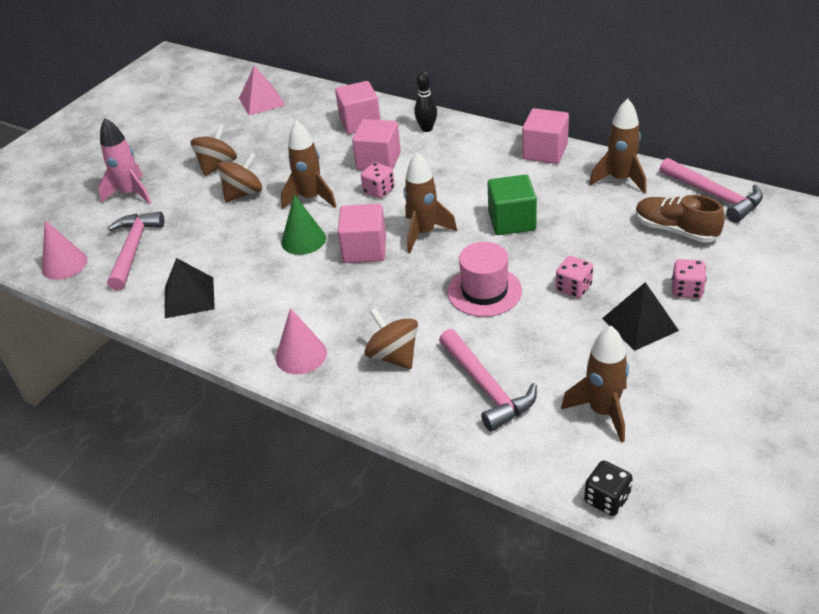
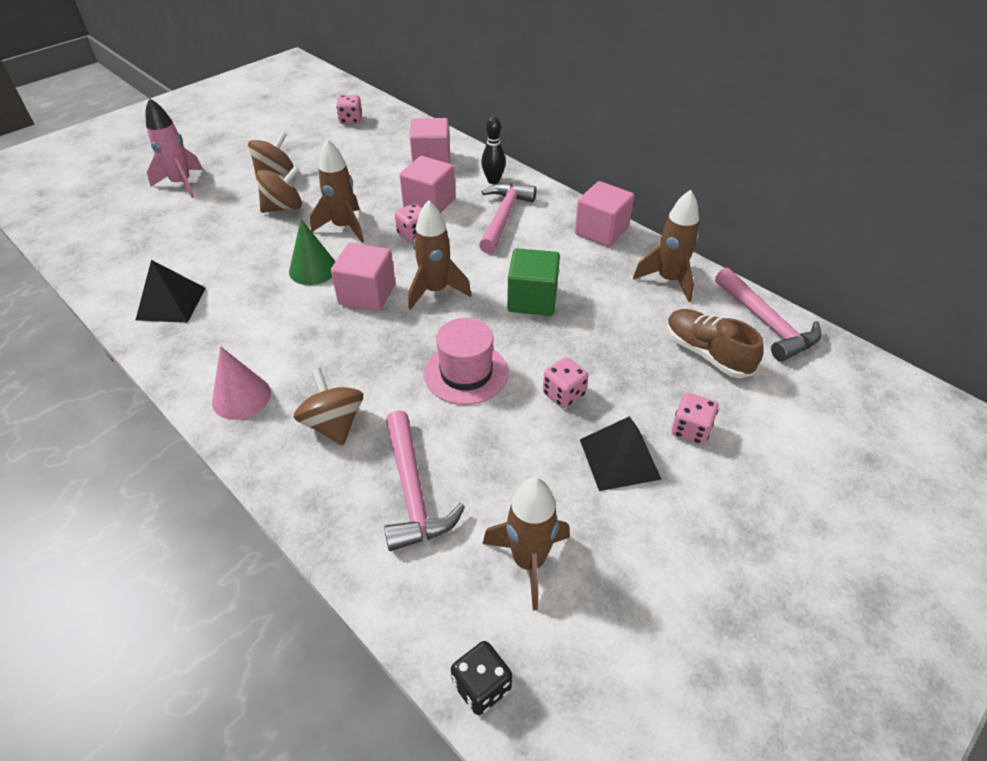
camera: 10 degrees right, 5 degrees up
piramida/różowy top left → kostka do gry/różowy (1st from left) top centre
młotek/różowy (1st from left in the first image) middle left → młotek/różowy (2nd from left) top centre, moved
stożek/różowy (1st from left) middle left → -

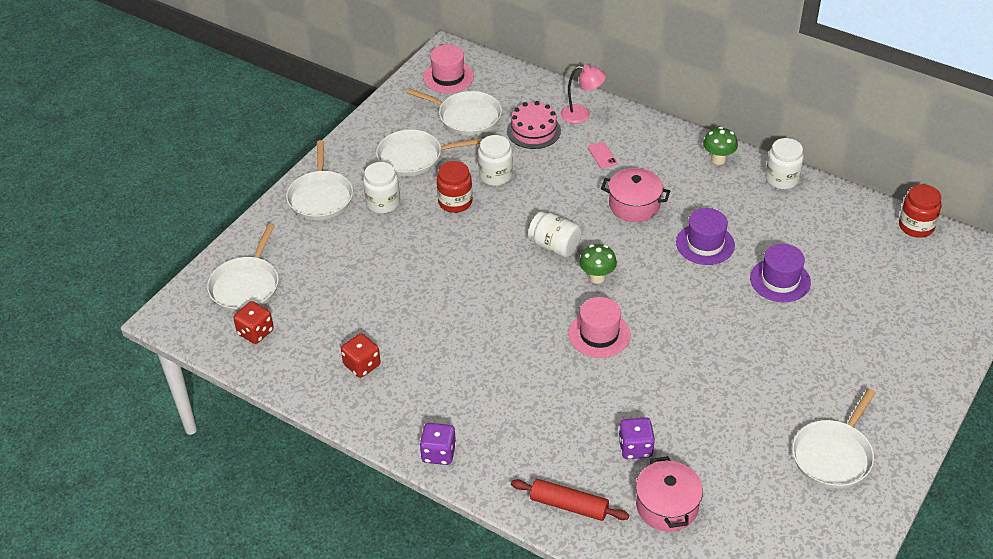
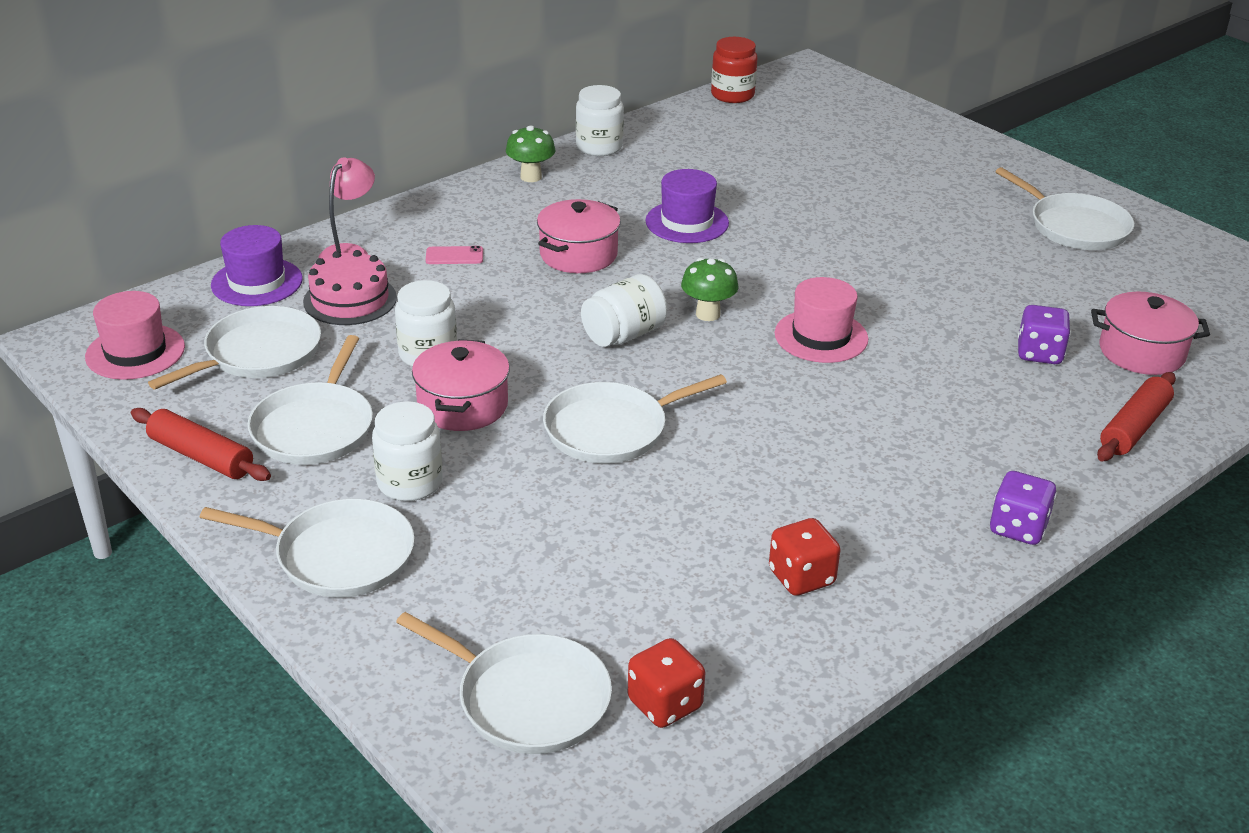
camera: 75 degrees left, 10 degrees down
słoik/czerwony (1st from left) centre → garnek/różowy (1st from left) centre
kapelusz/fioletowy (2nd from left in the first image) middle right → kapelusz/fioletowy (1st from left) top left, moved
- → patelnia/biały (5th from left) centre
- → wałek do ciasta/czerwony (1st from left) middle left

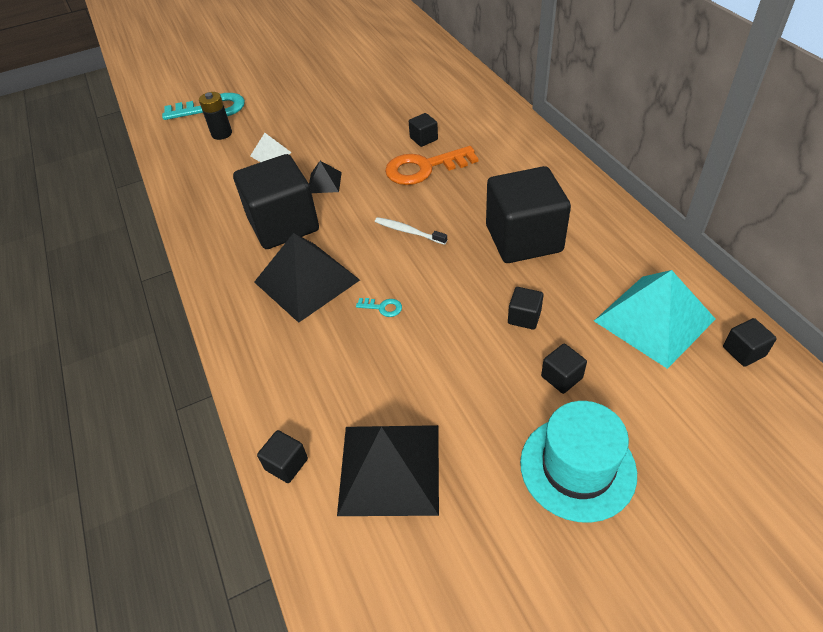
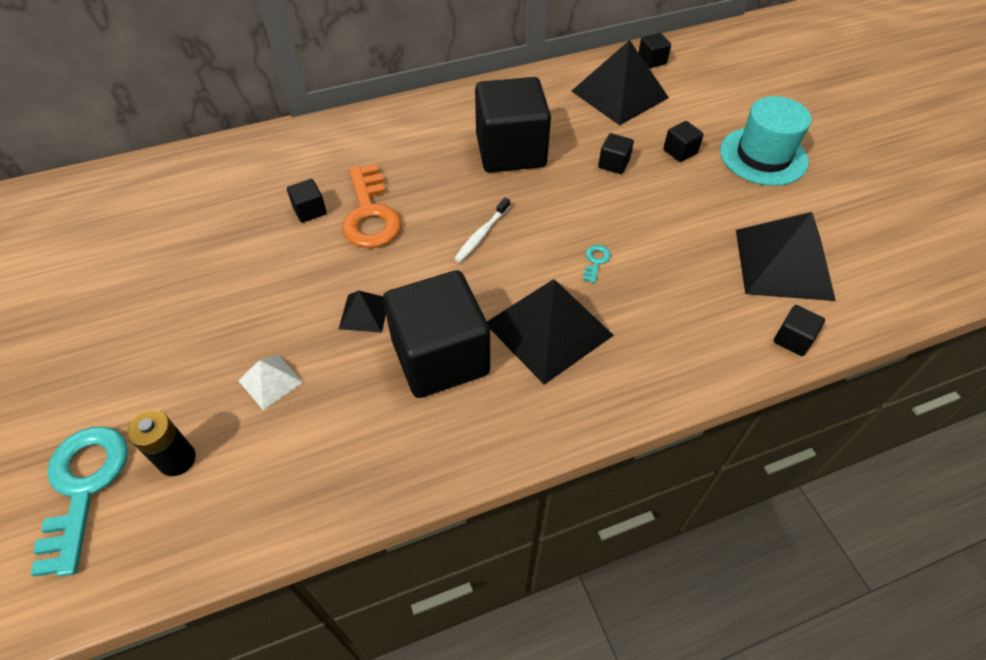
camera: 90 degrees left, 5 degrees up
piramida/turkusowy middle right → piramida/czarny (3rd from left) top centre

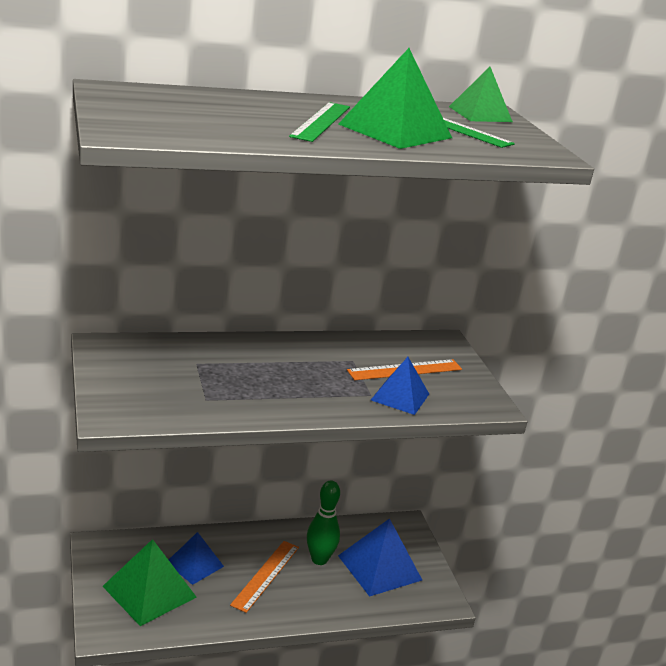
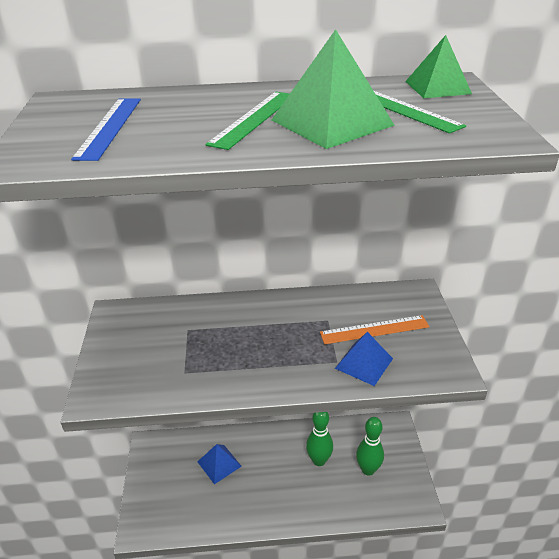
camera: 15 degrees right, 10 degrees up
piramida/niebieski (2nd from left) bottom centre → kręgiel/zielony (2nd from left) bottom centre
piramida/zielony (1st from left) bottom left → -
linijka/pomarańczowy (1st from left) bottom centre → -
- → linijka/niebieski top left

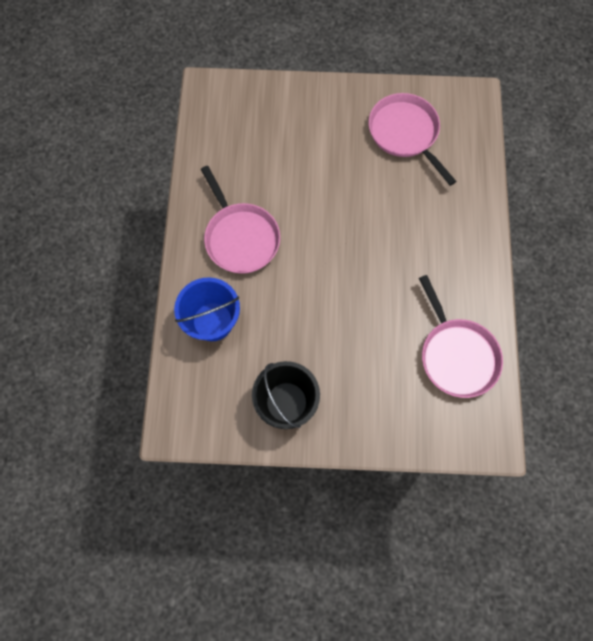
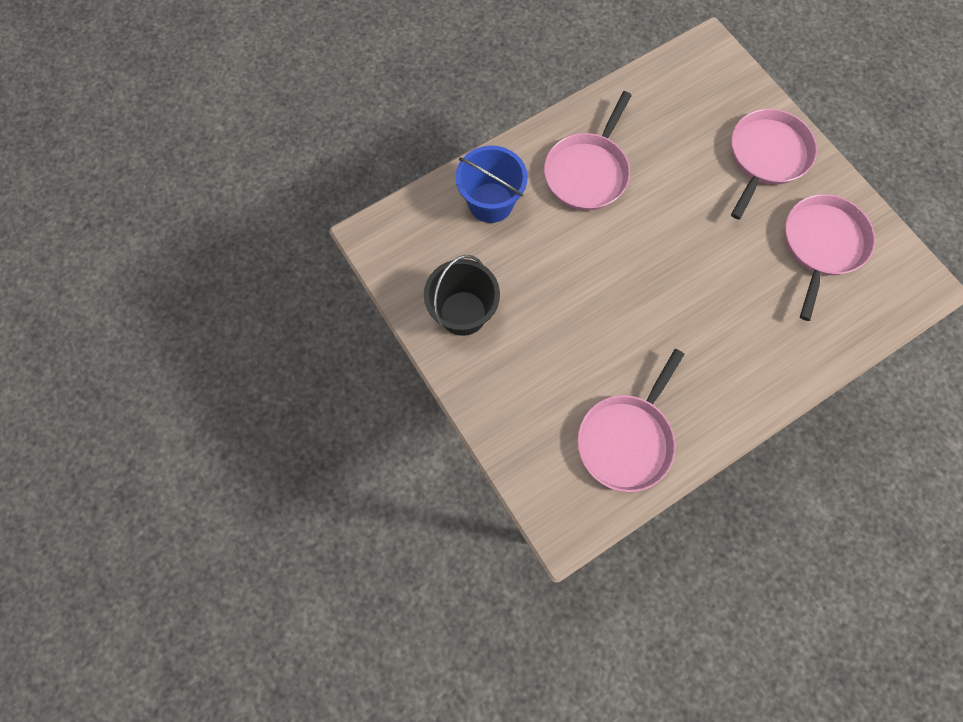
camera: 55 degrees right, 0 degrees up
- → patelnia/różowy (3rd from left) top right

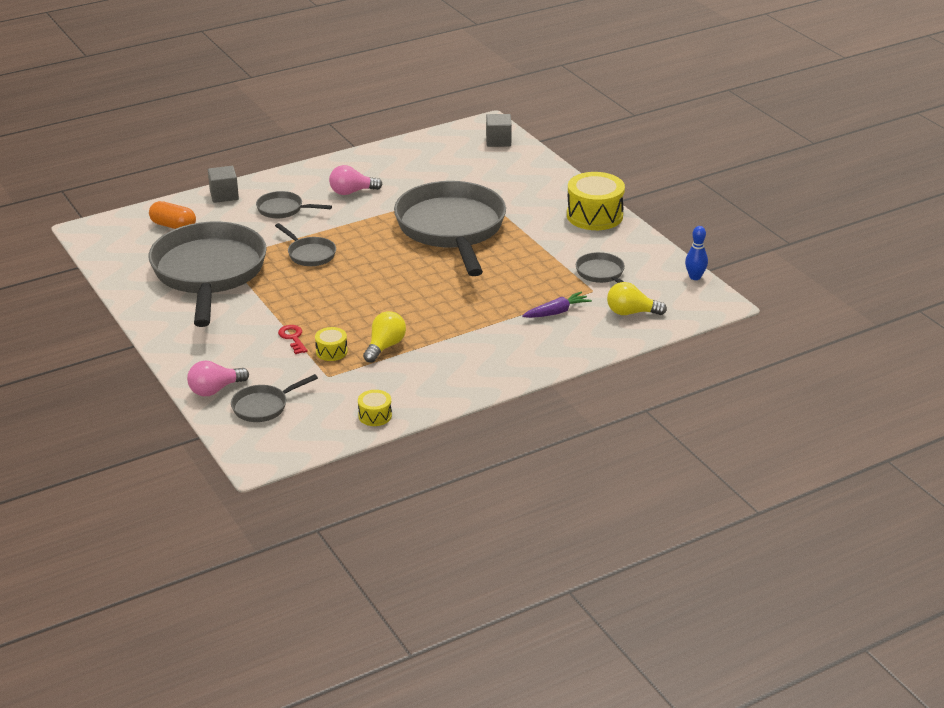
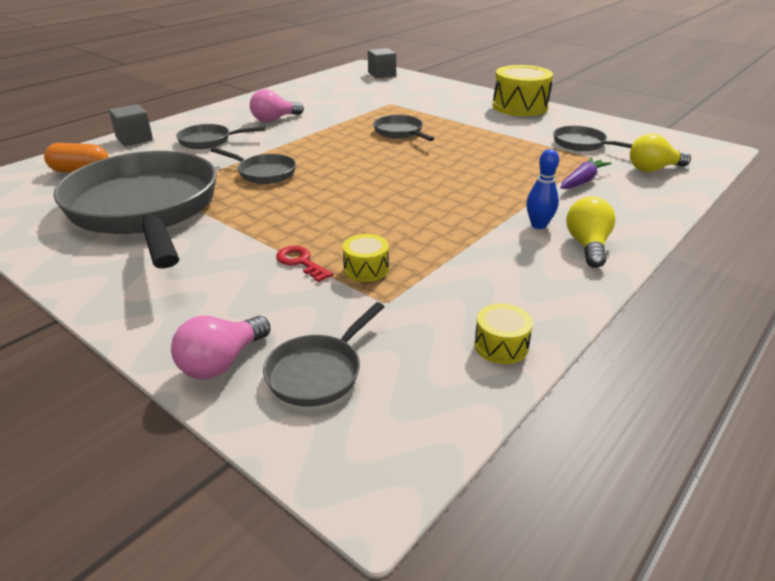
camera: 20 degrees left, 0 degrees up
patelnia/szary (5th from left) top centre, x0.42
kręgiel/niebieski middle right → kręgiel/niebieski top right, moved
żarówka/żółty (1st from left) centre → żarówka/żółty (1st from left) middle right, moved

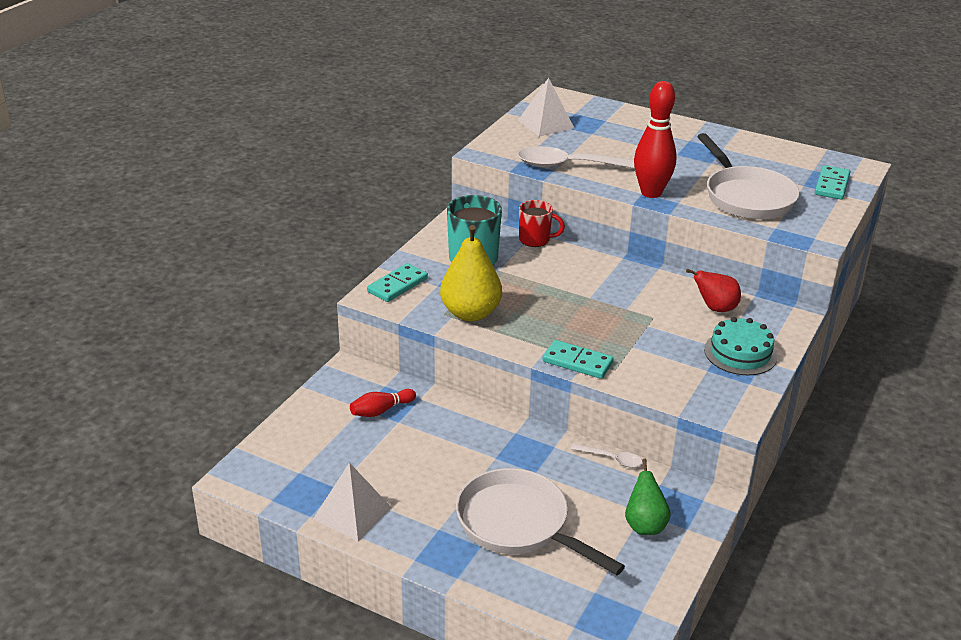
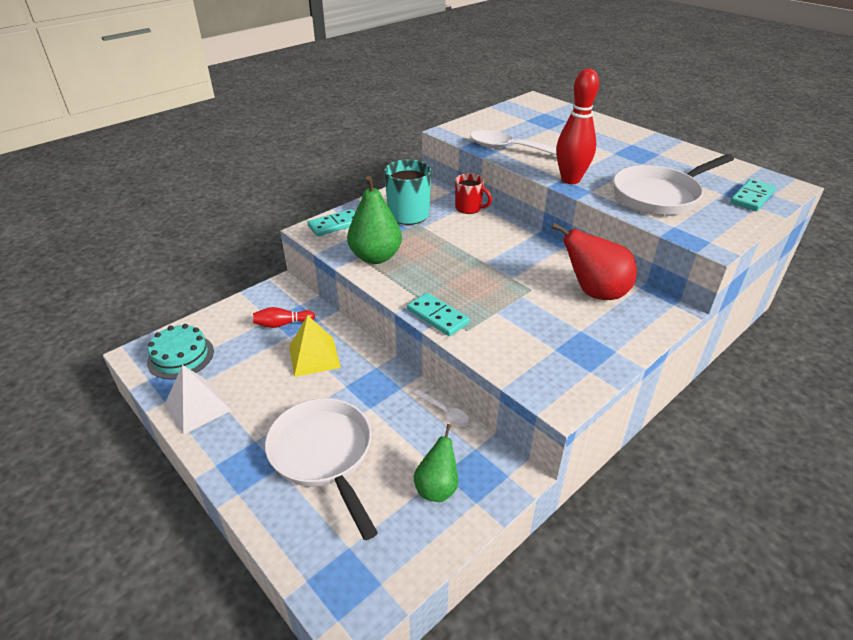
camera: 20 degrees right, 5 degrees up
piramida/biały (2nd from left) top centre → -
patelnia/biały (2nd from left) top right, 60 degrees clockwise
gruszka/żółty centre → gruszka/zielony (1st from left) centre
gruszka/czerwony middle right, x1.60
tort/turkusowy middle right → tort/turkusowy middle left, moved
- → piramida/żółty centre

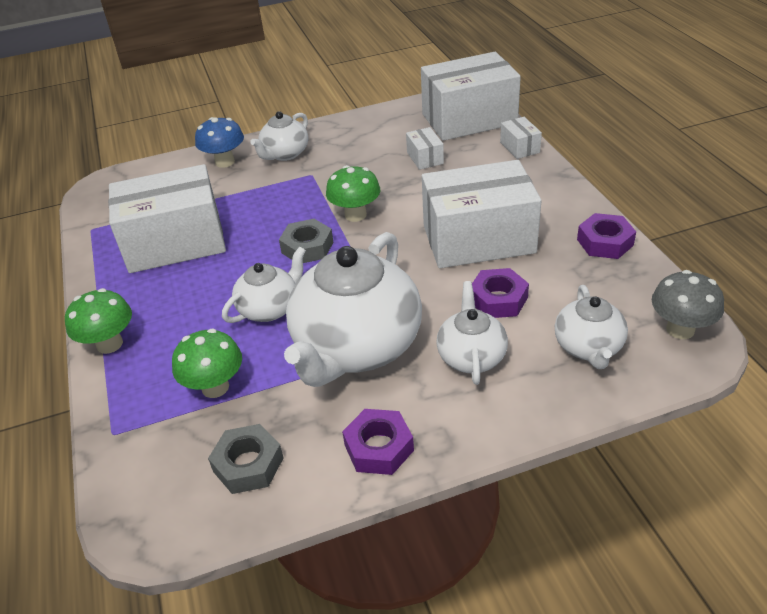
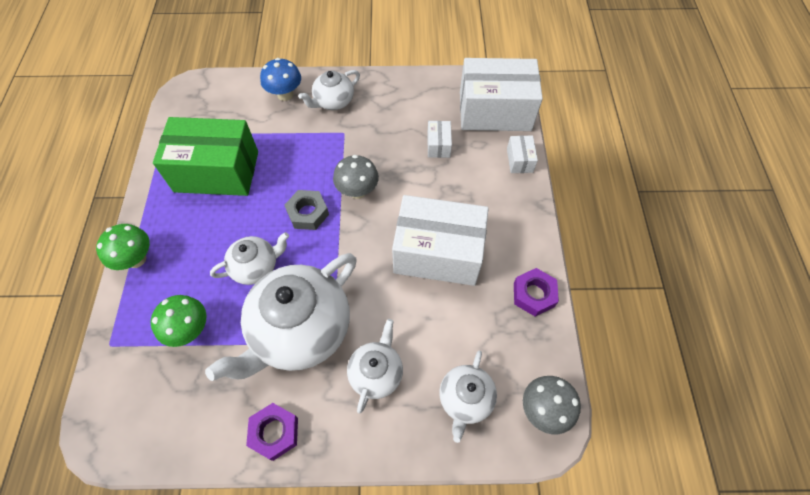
camera: 15 degrees right, 20 degrees up
pudełko/biały (1st from left) middle left → pudełko/zielony top left
grzyb/zielony (3rd from left) top centre → grzyb/szary (1st from left) centre
nakrętka/fioletowy (2nd from left) centre → -
nakrętka/szary (1st from left) bottom left → -

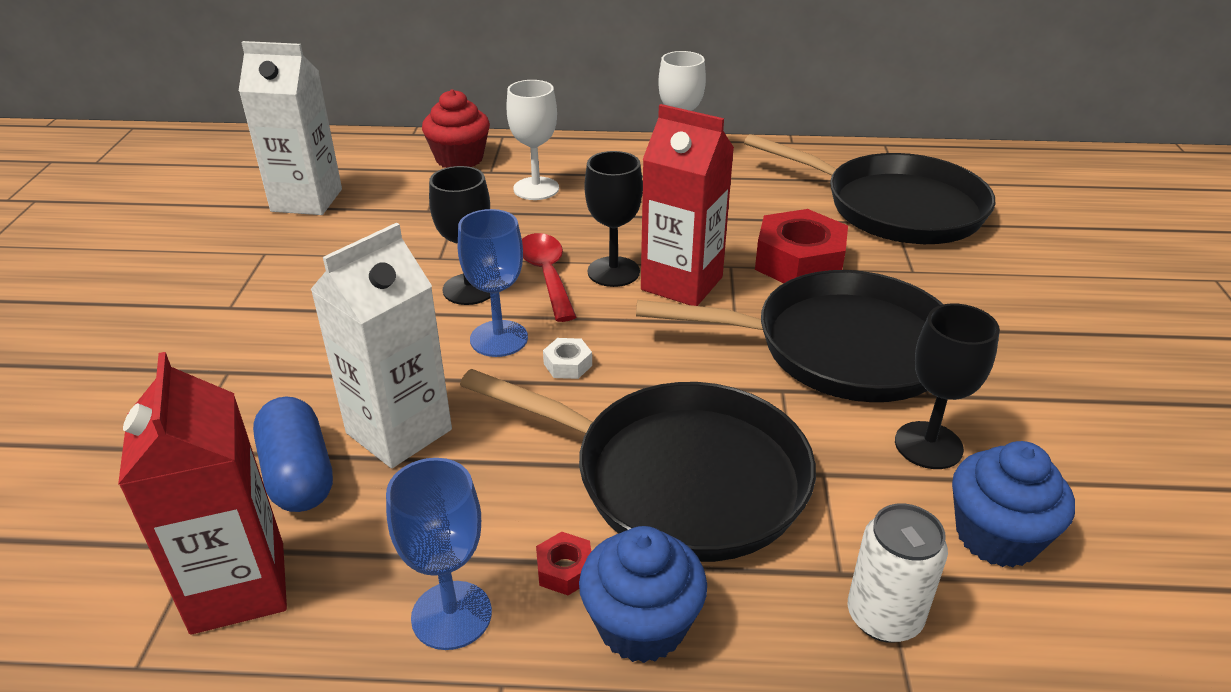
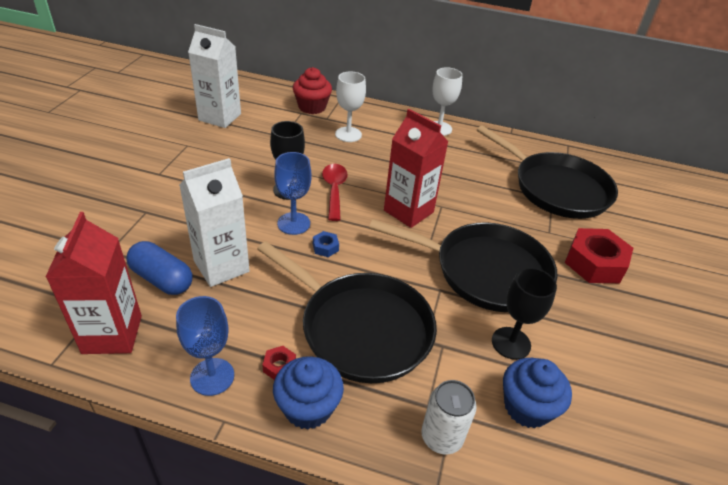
camera: 10 degrees right, 5 degrees up
kielich/czarny (2nd from left) top centre → -
nakrętka/czerwony (2nd from left) centre → nakrętka/czerwony (2nd from left) middle right, moved
nakrętka/biały centre → nakrętka/niebieski centre
kapsułka/niebieski middle left, 45 degrees counterclockwise

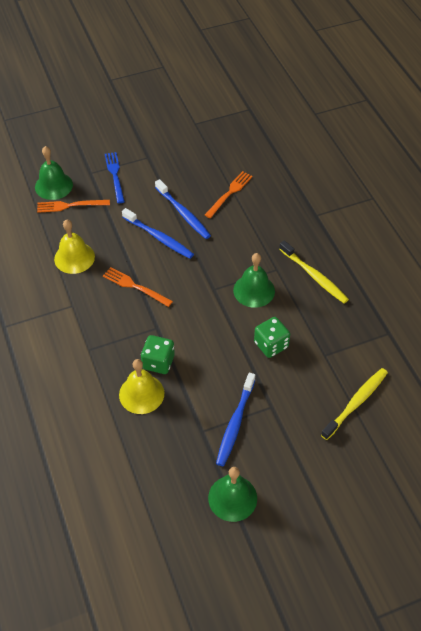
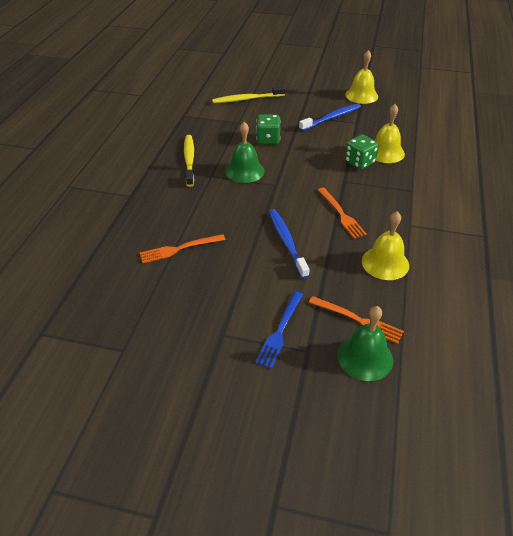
camera: 145 degrees left, 10 degrees down
szczoteczka do zębów/niebieski (2nd from left) top centre → -
dzwonek/zielony (2nd from left) bottom centre → dzwonek/żółty (1st from left) top right

